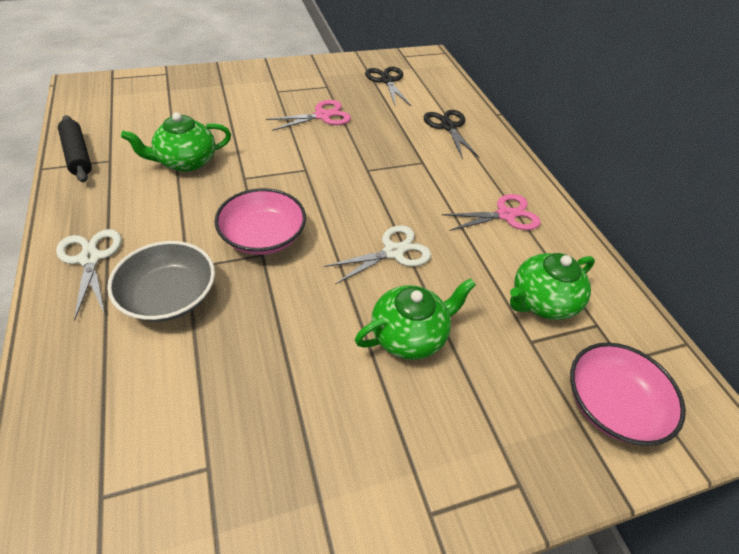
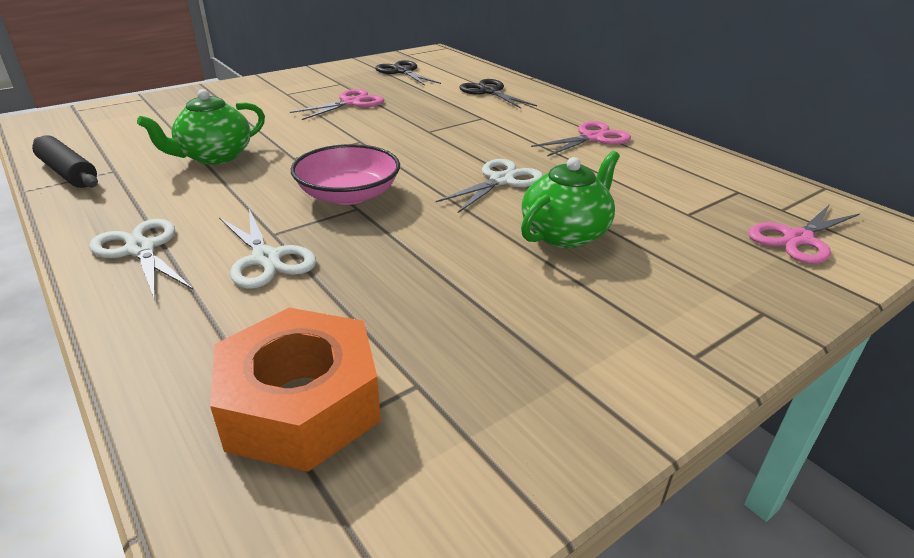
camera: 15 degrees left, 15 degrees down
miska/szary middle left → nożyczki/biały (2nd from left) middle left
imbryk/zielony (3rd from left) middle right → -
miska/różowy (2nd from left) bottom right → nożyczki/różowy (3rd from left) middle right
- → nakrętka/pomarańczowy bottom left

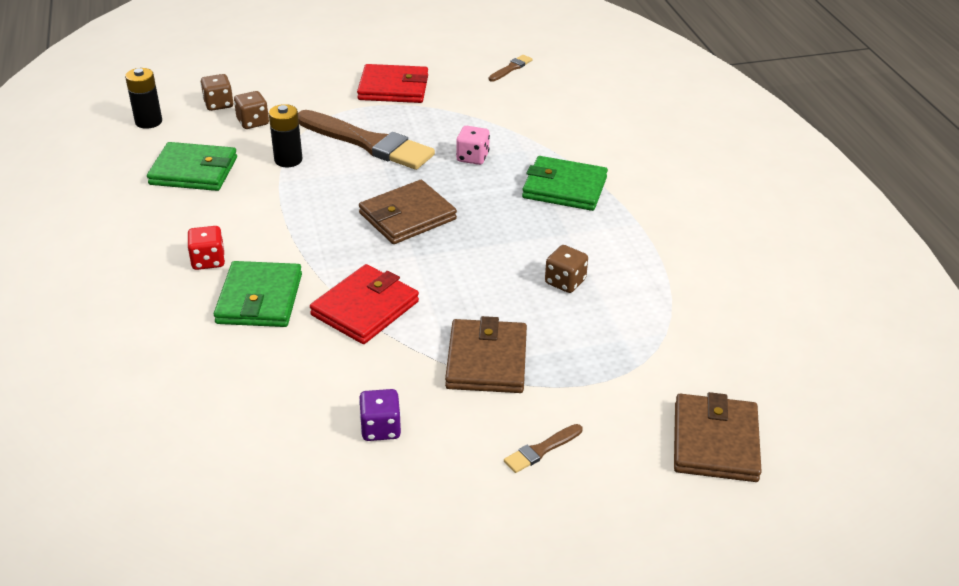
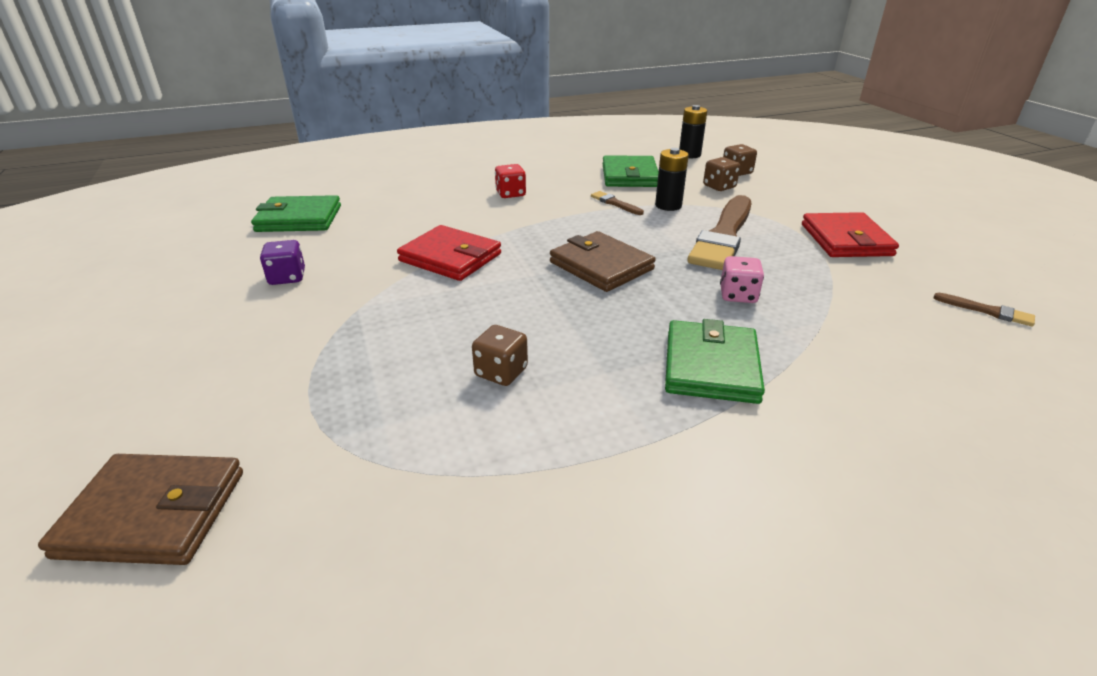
camera: 85 degrees right, 5 degrees down
portfel/zielony (2nd from left in the first image) middle left → portfel/zielony (1st from left) top left, moved
portfel/brązowy (2nd from left) centre → -
pędzel/brązowy (3rd from left in the first image) bottom centre → pędzel/brązowy (1st from left) top centre, moved

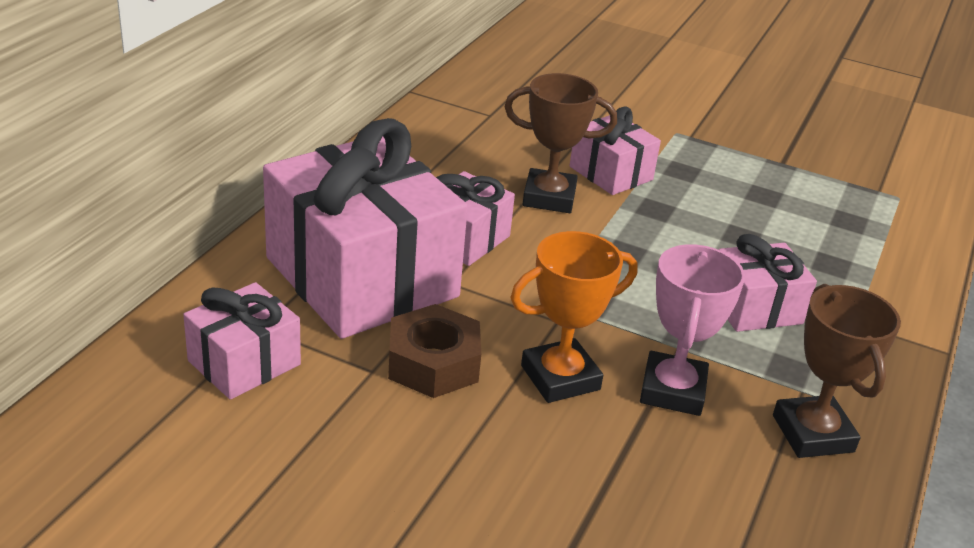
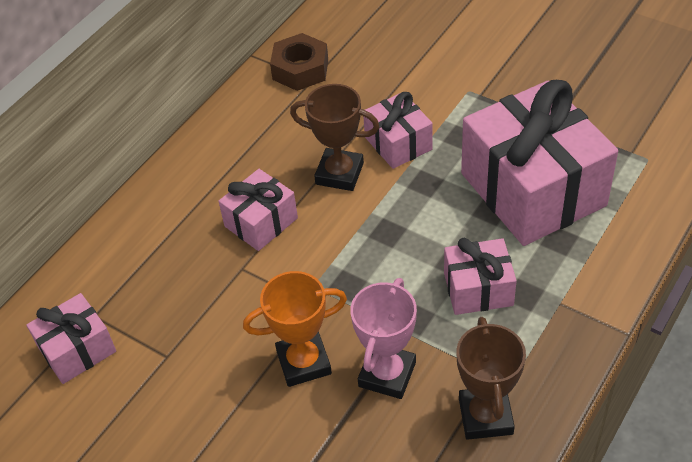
camera: 15 degrees right, 15 degrees up
prezent/różowy (2nd from left in the first image) centre → prezent/różowy (5th from left) middle right, moved
nakrętka/brązowy centre → nakrętka/brązowy top centre, moved

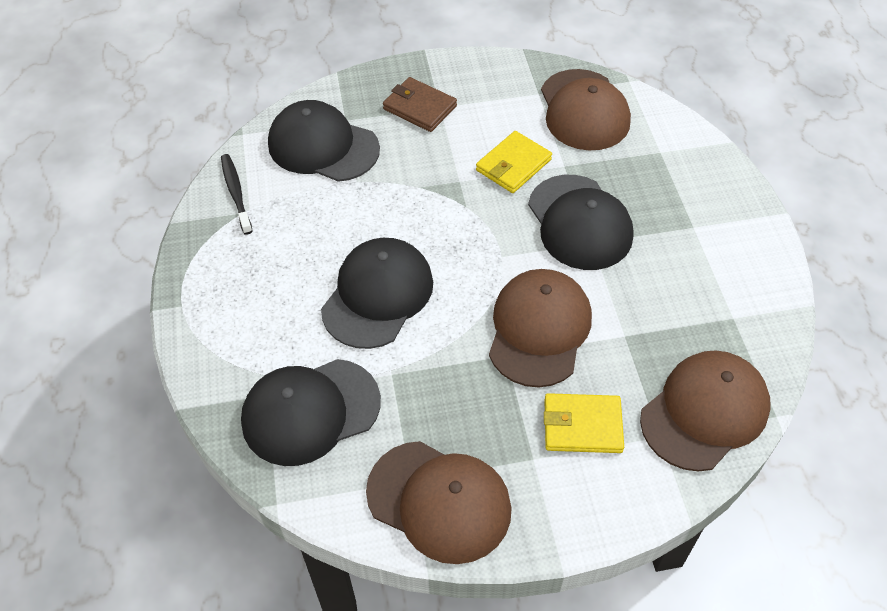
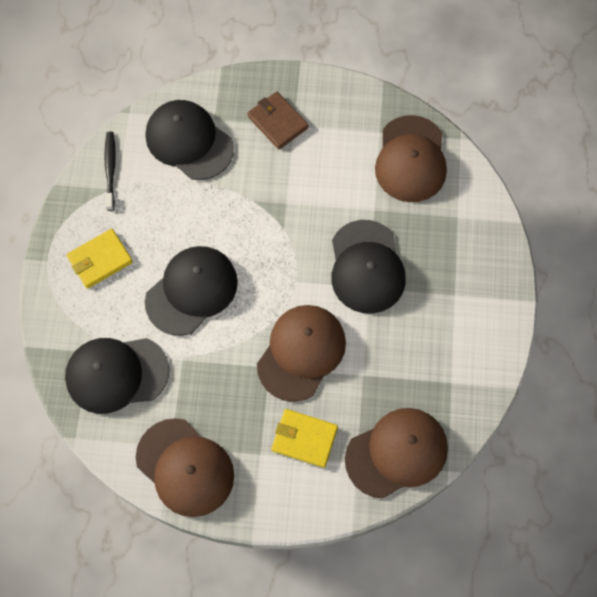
camera: 15 degrees right, 15 degrees up
portfel/żółty (1st from left) top centre → portfel/żółty (1st from left) middle left, moved

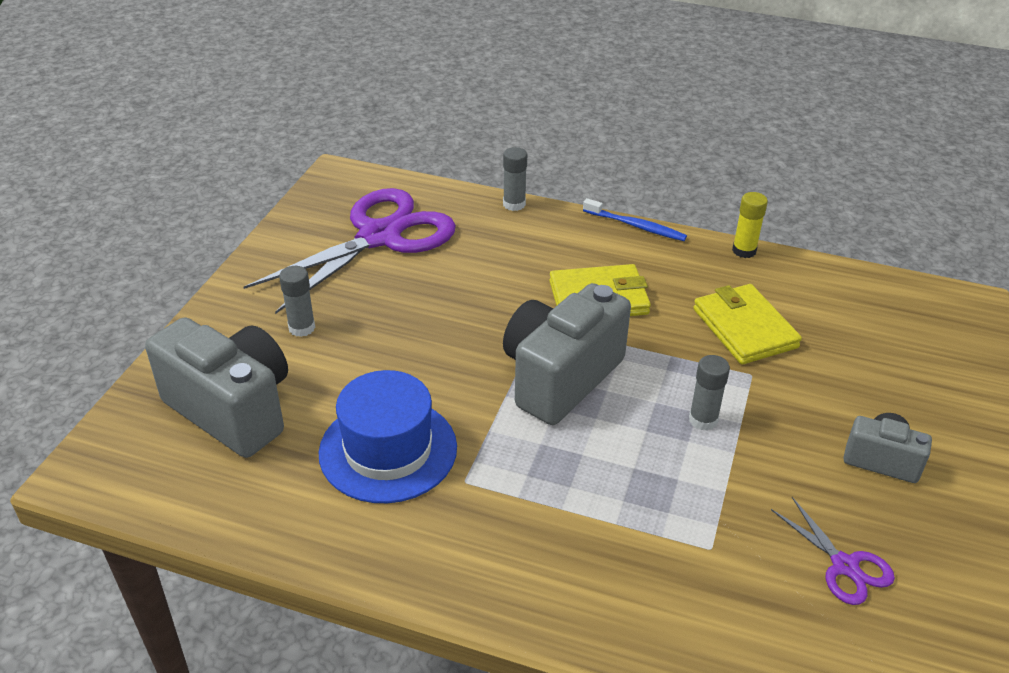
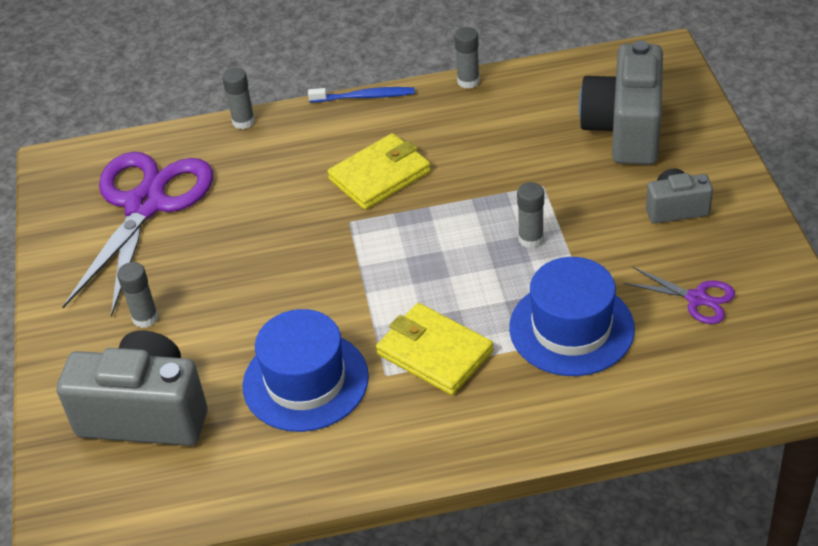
camera: 25 degrees left, 5 degrees up
klej w sztyfcie/żółty middle right → klej w sztyfcie/szary (3rd from left) top centre
aparat fotograficzny/szary (2nd from left) centre → aparat fotograficzny/szary (2nd from left) top right, moved
portfel/żółty (2nd from left) middle right → portfel/żółty (2nd from left) centre, moved
- → kapelusz/niebieski (2nd from left) middle right

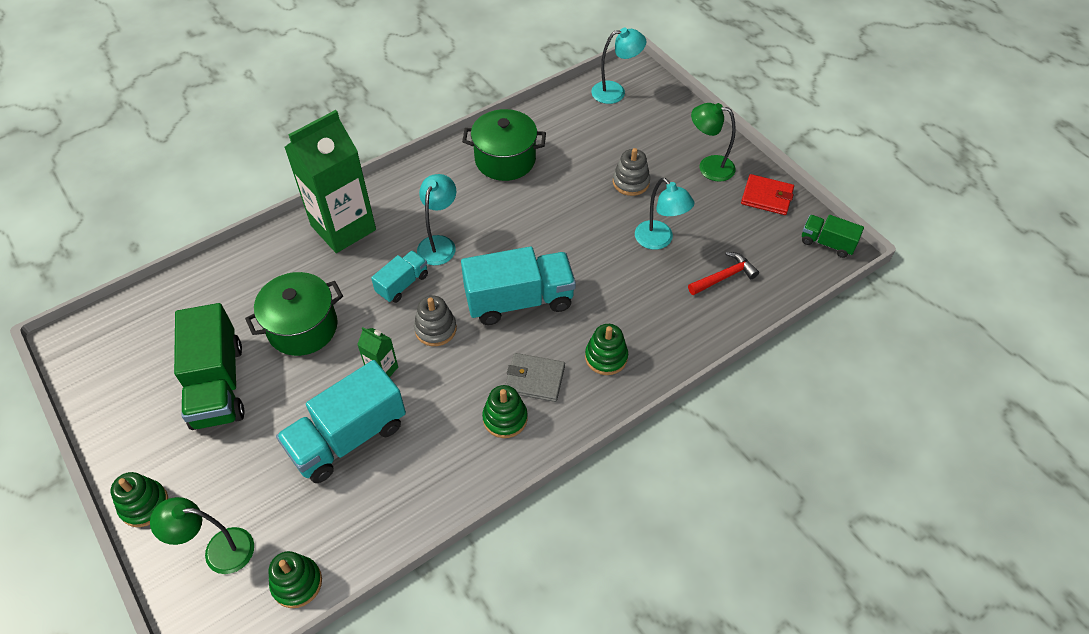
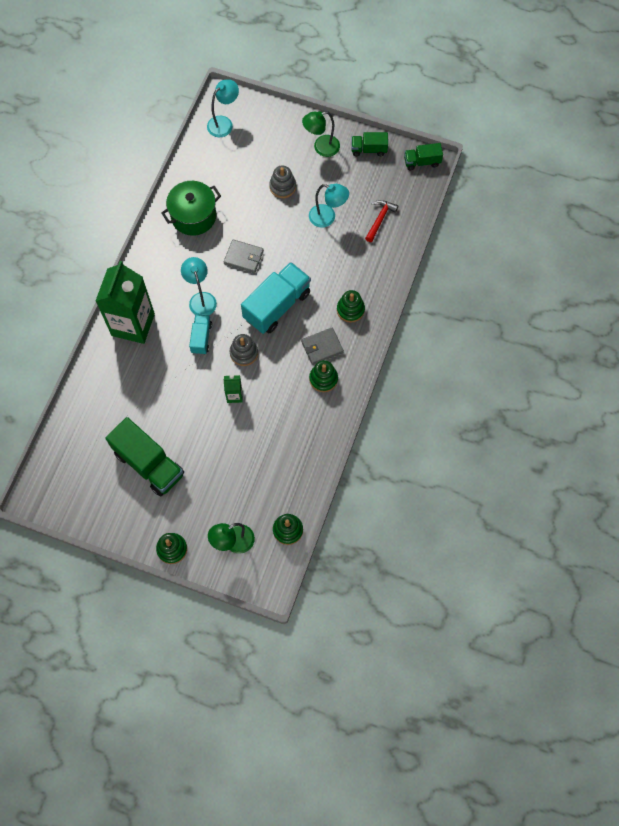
camera: 35 degrees left, 15 degrees up
portfel/czerwony top right → ciężarówka/zielony (2nd from left) top centre
garnek/zielony (1st from left) middle left → -
ciężarówka/turkusowy (1st from left) middle left → -
- → portfel/szary (1st from left) top centre

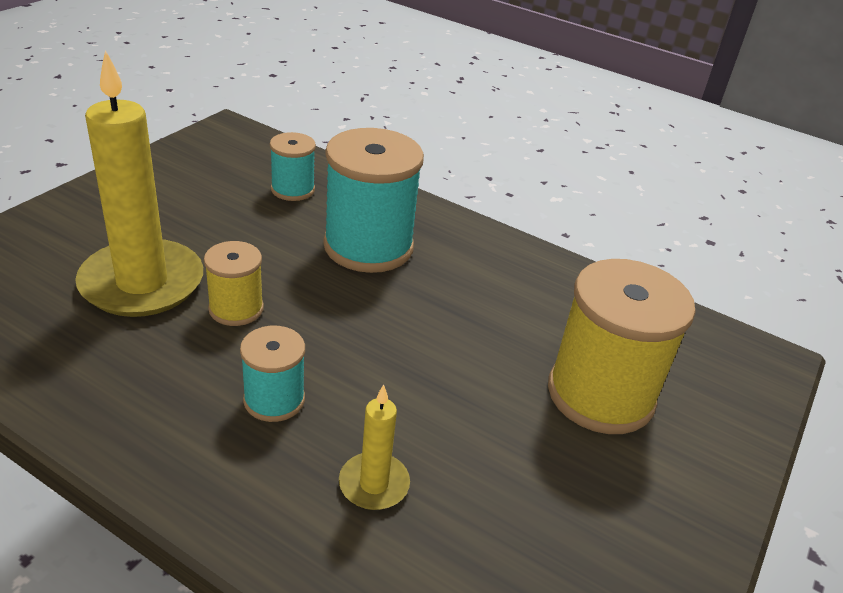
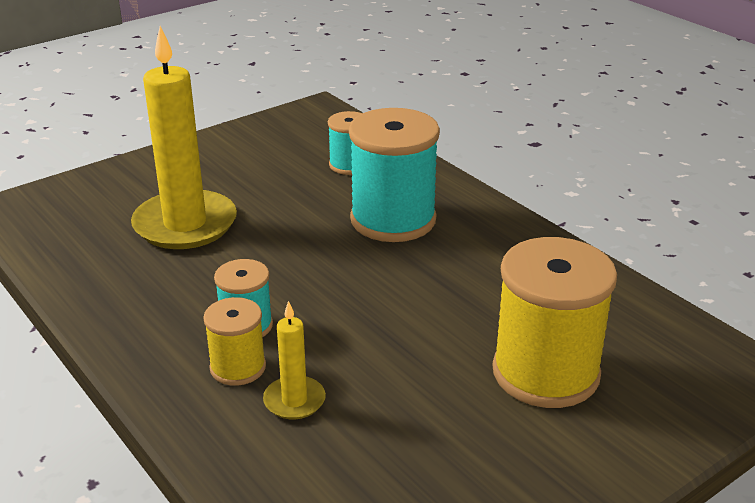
camera: 25 degrees right, 5 degrees down
szpulka/żółty (1st from left) middle left → szpulka/żółty (1st from left) bottom left, moved

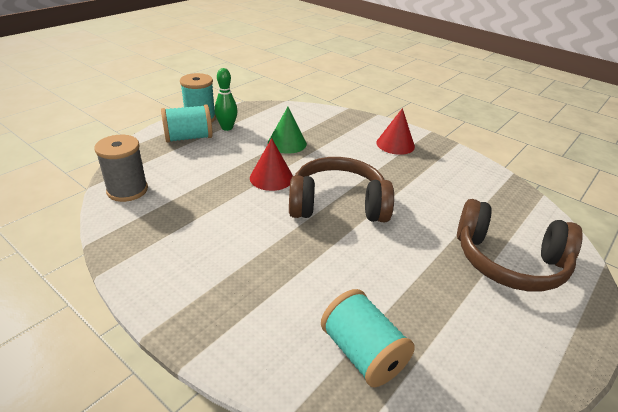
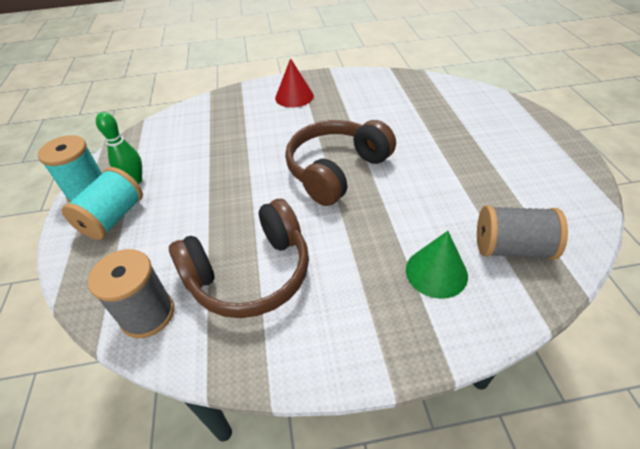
camera: 45 degrees left, 10 degrees up
stożek/zielony top centre → stożek/zielony middle right, moved
stożek/czerwony (1st from left) centre → -
słuchawki/brązowy (2nd from left in the first image) middle right → słuchawki/brązowy (1st from left) centre, moved
szpulka/turkusowy (3rd from left) bottom centre → szpulka/szary (2nd from left) middle right

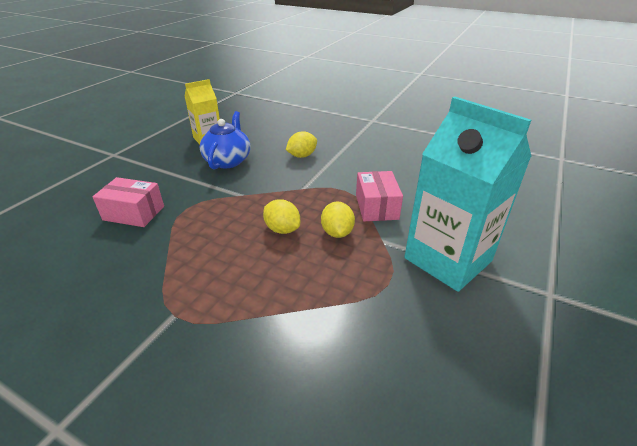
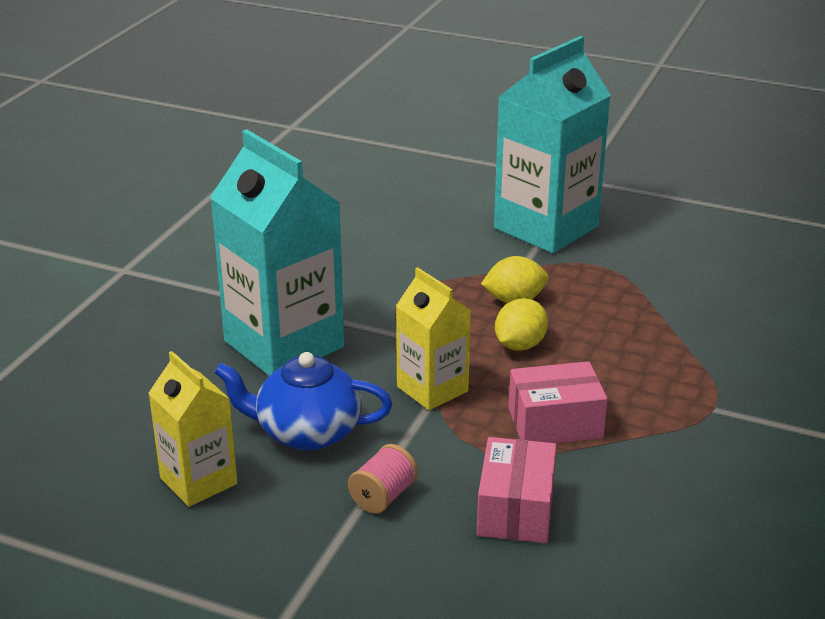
camera: 95 degrees left, 5 degrees down
cytryna/żółty (2nd from left) top centre → karton mleka/turkusowy (1st from left) centre
pudełko/różowy (2nd from left) centre → pudełko/różowy (2nd from left) middle right, moved
- → karton mleka/żółty (2nd from left) centre
- → szpulka/różowy bottom centre

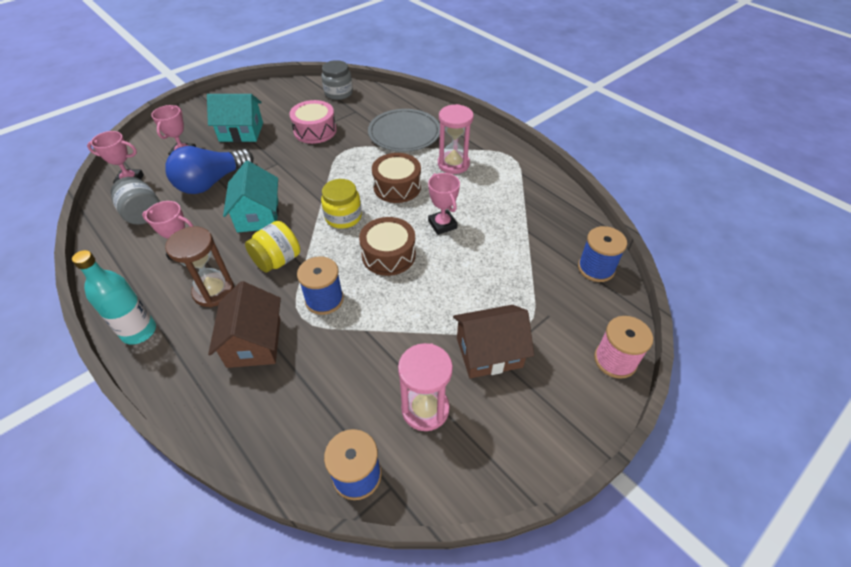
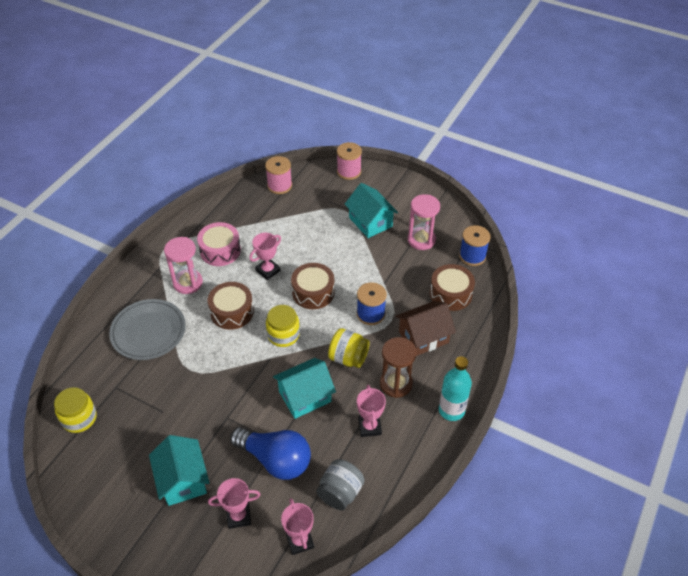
camera: 110 degrees left, 0 degrees up
słoik/szary (2nd from left) top centre → słoik/żółty (1st from left) bottom left
bęben/różowy top centre → bęben/różowy middle left, moved
szpulka/niebieski (3rd from left) middle right → szpulka/różowy (1st from left) top centre
domek/brązowy (2nd from left) centre → domek/turkusowy (3rd from left) centre
- → bęben/brązowy (3rd from left) centre

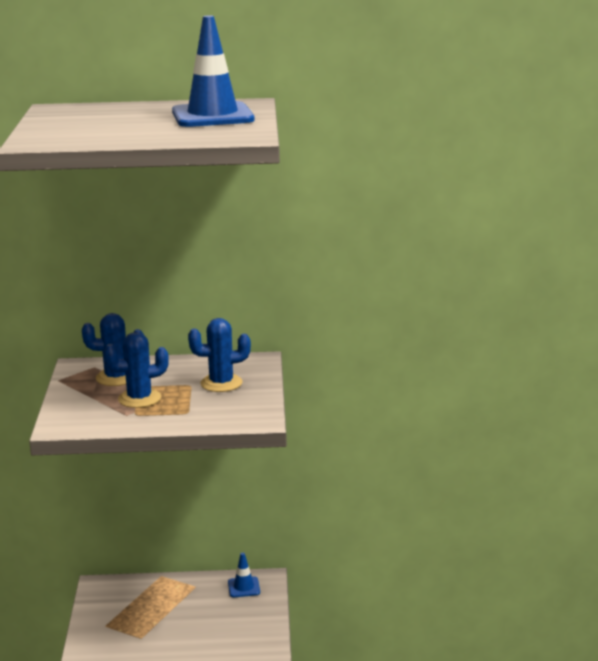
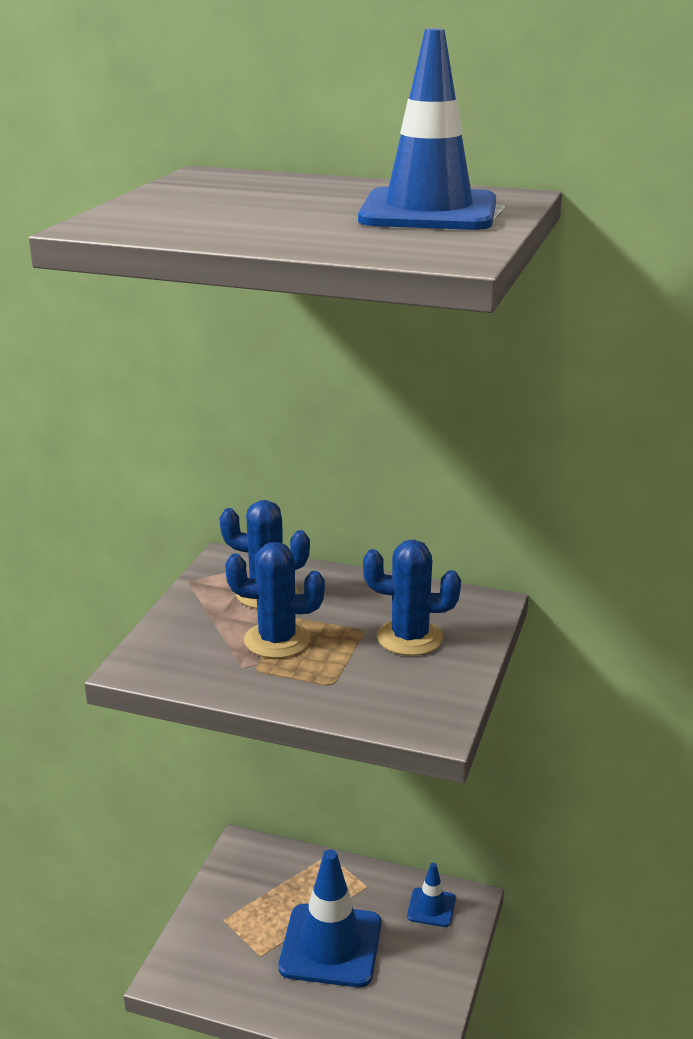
camera: 20 degrees right, 5 degrees up
- → pachołek/niebieski (1st from left) bottom centre

